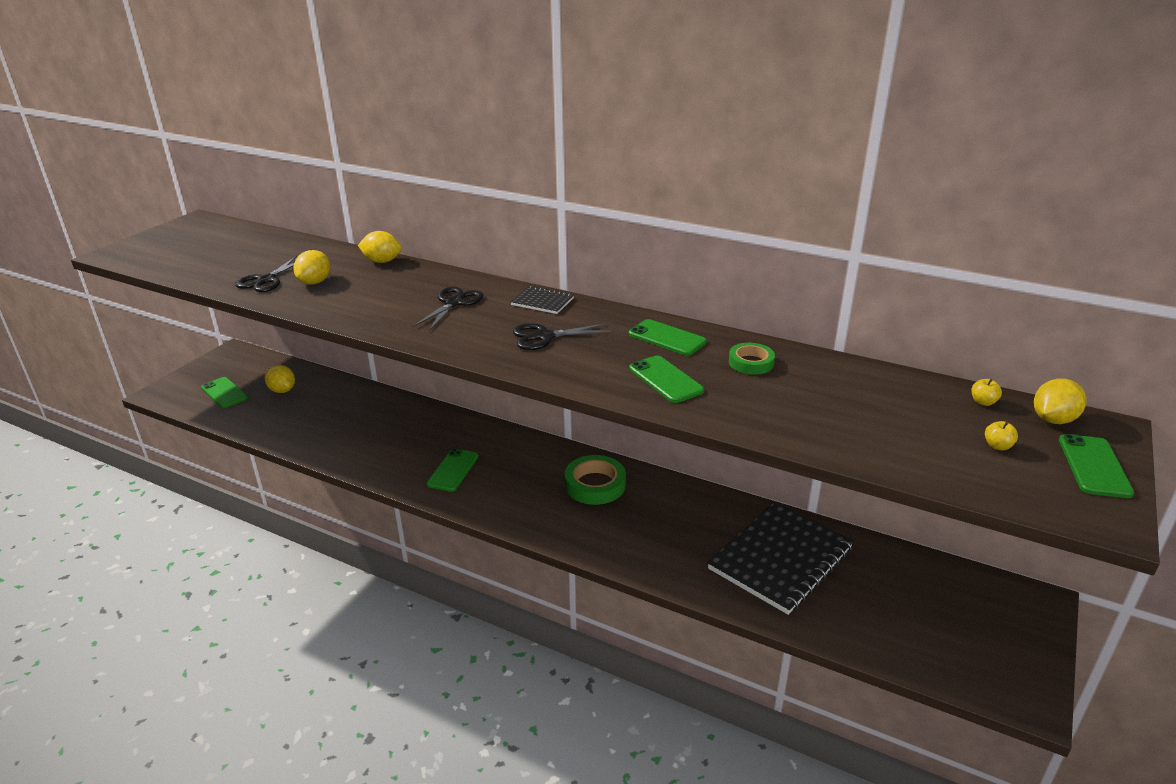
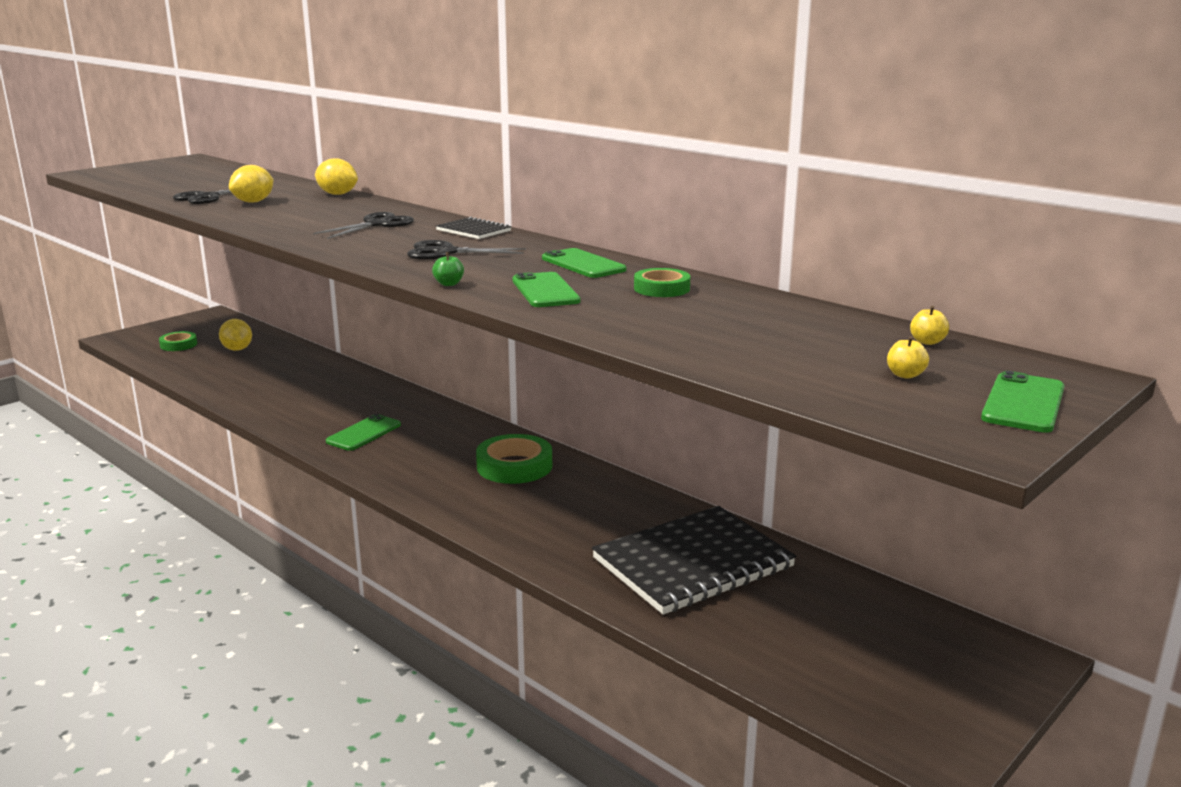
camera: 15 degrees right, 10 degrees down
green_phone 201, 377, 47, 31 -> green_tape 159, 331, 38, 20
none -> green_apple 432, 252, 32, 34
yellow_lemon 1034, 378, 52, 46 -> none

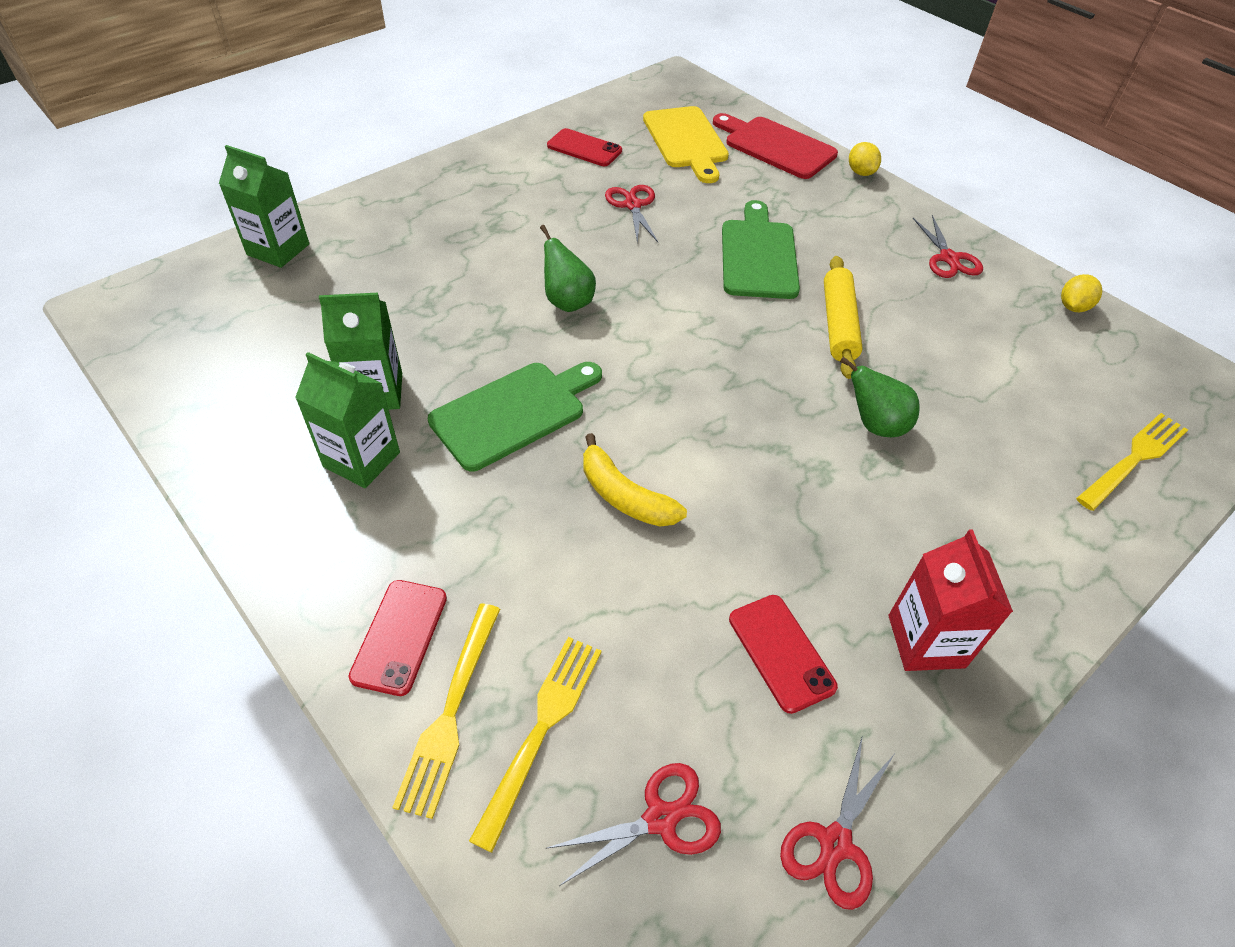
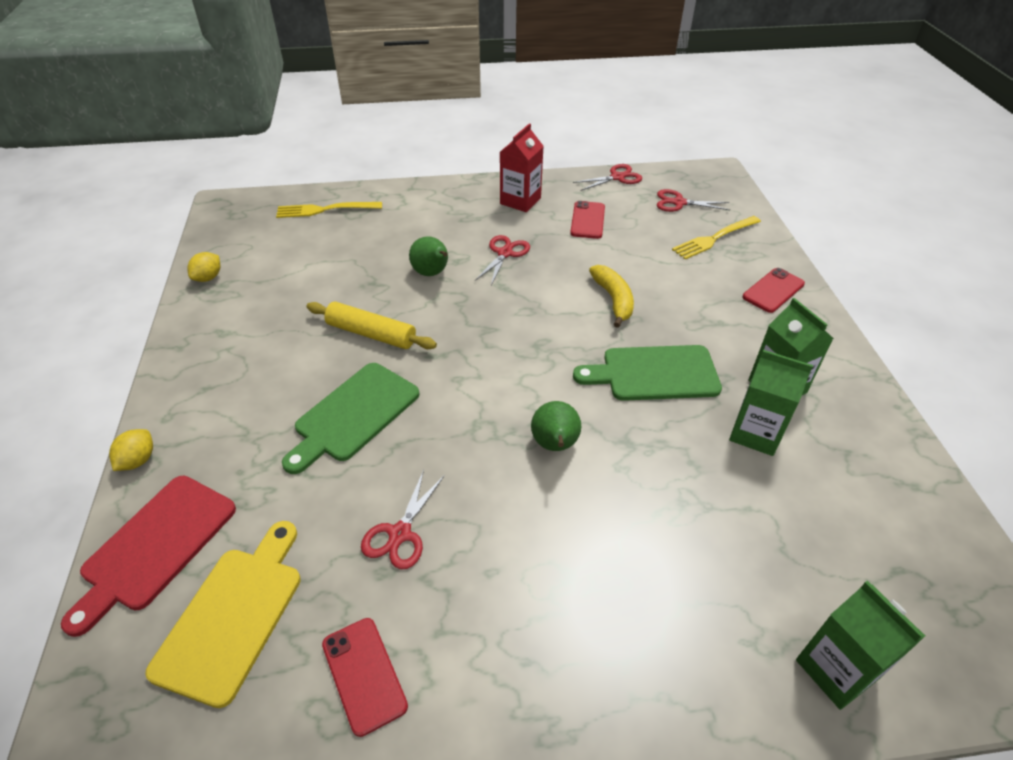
camera: 145 degrees left, 5 degrees down
red_cutting_board 713, 113, 125, 66 -> red_cutting_board 61, 476, 175, 161, 45 degrees clockwise
yellow_lemon 1061, 274, 41, 38 -> yellow_lemon 187, 252, 33, 30, 45 degrees counterclockwise
yellow_rolling_pin 824, 256, 39, 123 -> yellow_rolling_pin 306, 302, 131, 47, 75 degrees clockwise
red_scissors 913, 215, 70, 63 -> red_scissors 475, 235, 55, 50, shifted
yellow_fork 392, 603, 108, 216 -> none

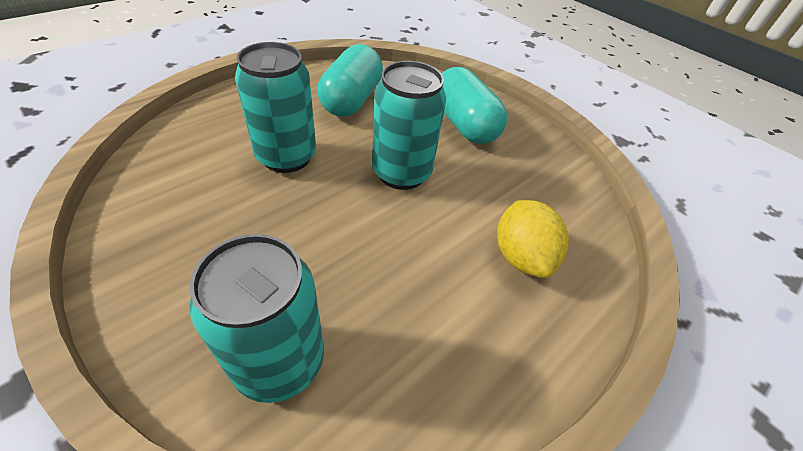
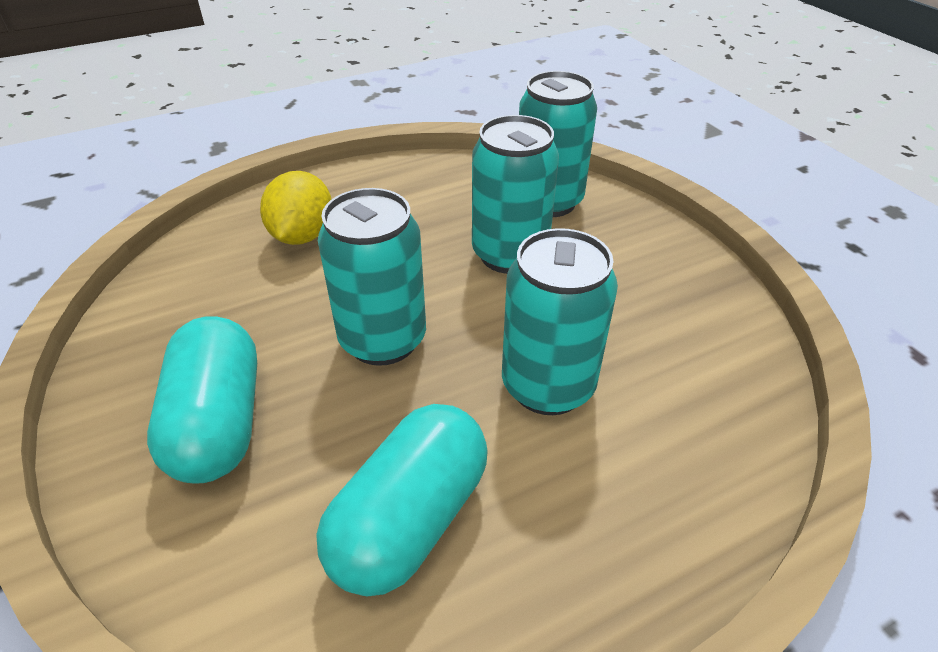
camera: 160 degrees left, 5 degrees down
none -> turquoise_can 472, 115, 87, 159

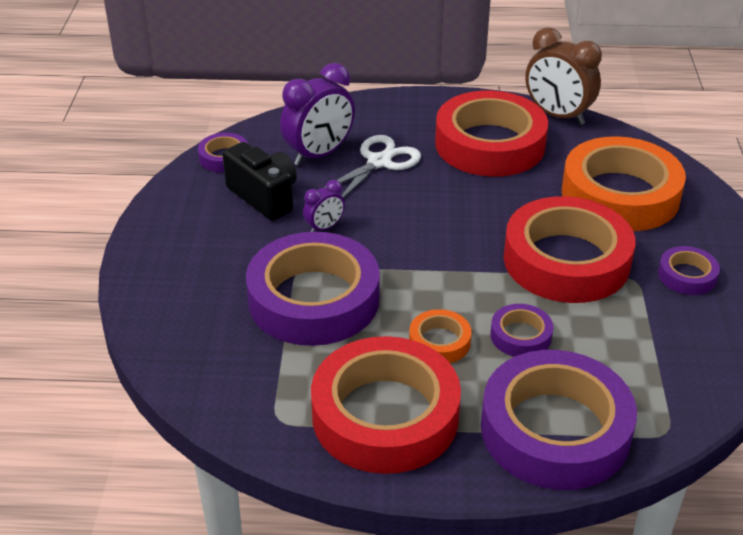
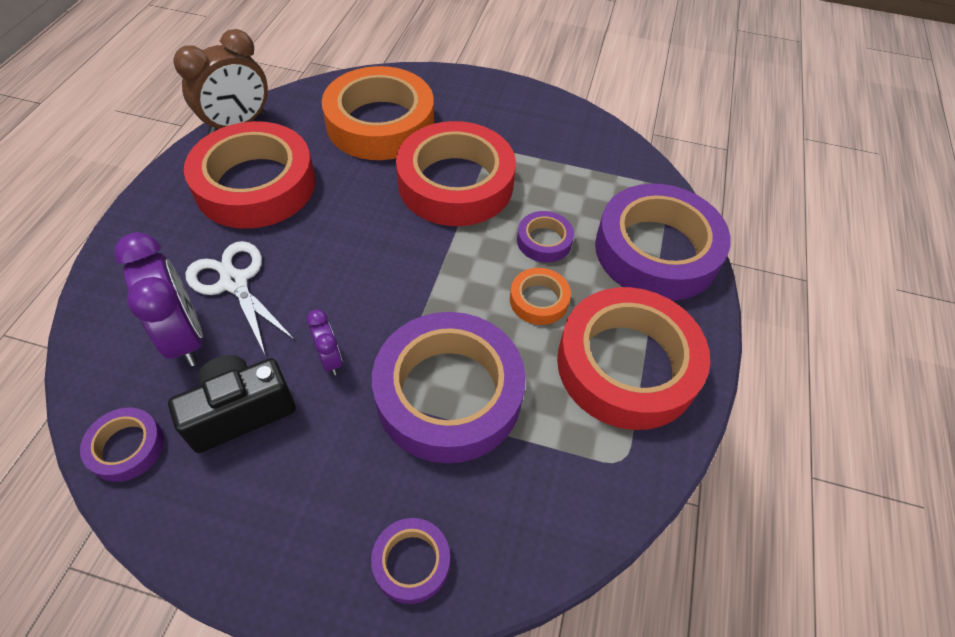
camera: 80 degrees left, 15 degrees up
purple_tape 658, 246, 62, 49 -> purple_tape 371, 518, 79, 86, shifted

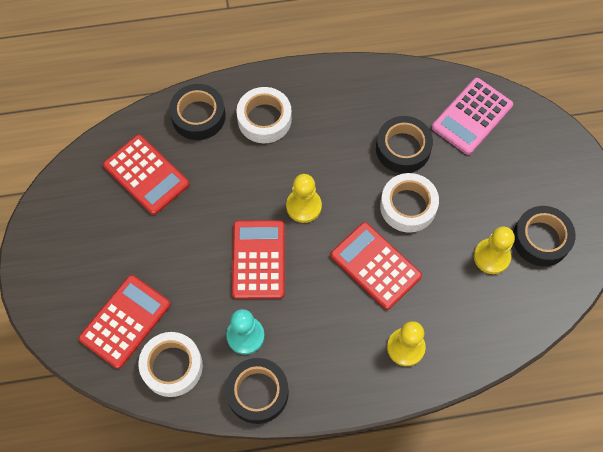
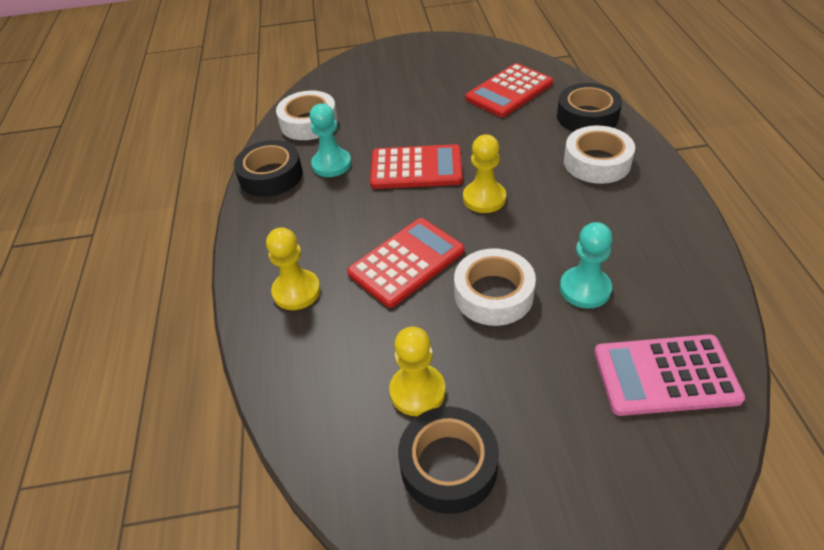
camera: 95 degrees right, 20 degrees down
black_tape 376, 116, 57, 57 -> turquoise_pawn 560, 222, 53, 87
pink_calculator 432, 78, 81, 77 -> pink_calculator 594, 334, 151, 82, 45 degrees counterclockwise
red_calculator 79, 275, 92, 94 -> none

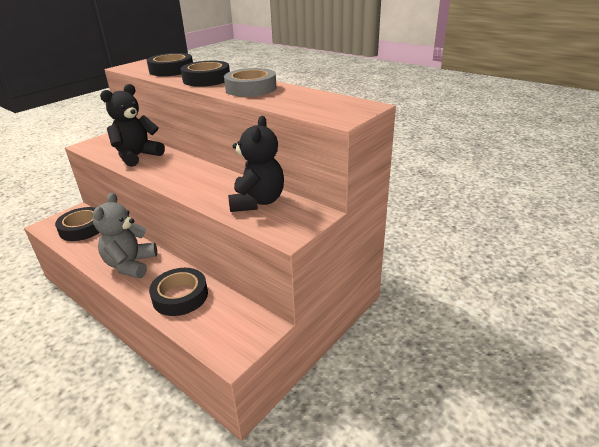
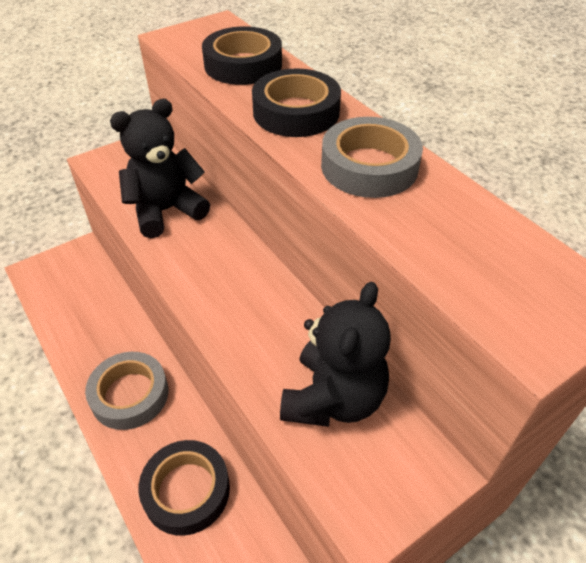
camera: 15 degrees right, 15 degrees up
grey_teddy_bear 93, 193, 64, 85 -> grey_tape 85, 352, 83, 78
black_tape 55, 207, 45, 34 -> none

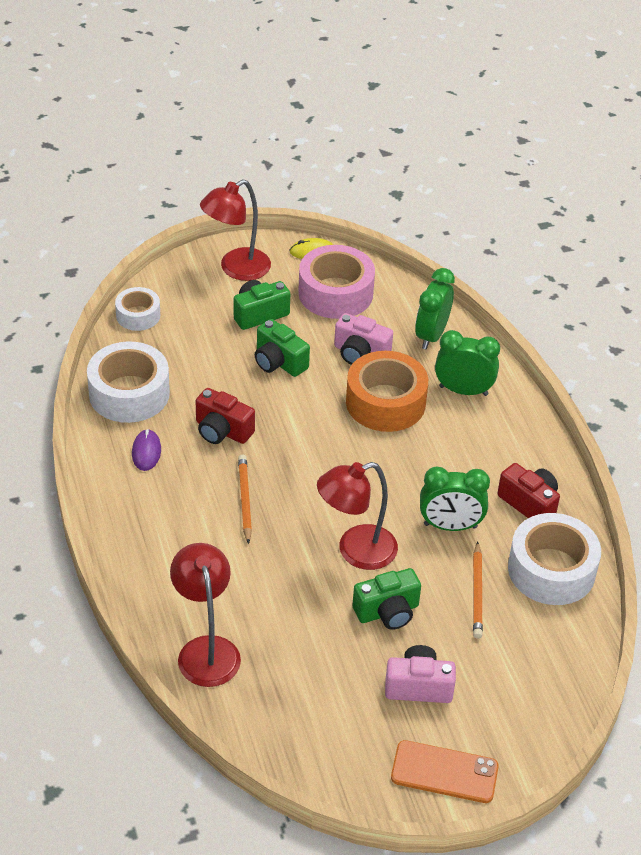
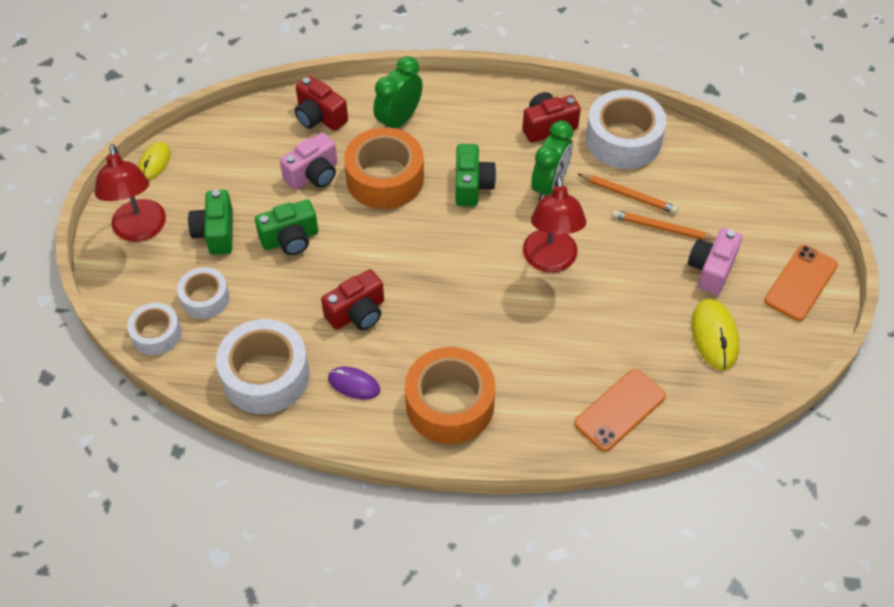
camera: 65 degrees left, 10 degrees up
none -> white_tape 177, 267, 53, 52
green_clock 415, 268, 40, 81 -> red_camera 295, 76, 53, 55
none -> orange_tape 405, 347, 91, 97
green_camera 352, 568, 69, 62 -> green_camera 456, 144, 40, 62, shifted
red_lamp 170, 543, 71, 144 -> orange_phone 574, 369, 92, 83
orange_pencil 238, 454, 14, 90 -> orange_pencil 612, 210, 104, 31, shifted
none -> yellow_mouse 691, 299, 48, 71
pink_tape 298, 245, 77, 74 -> none

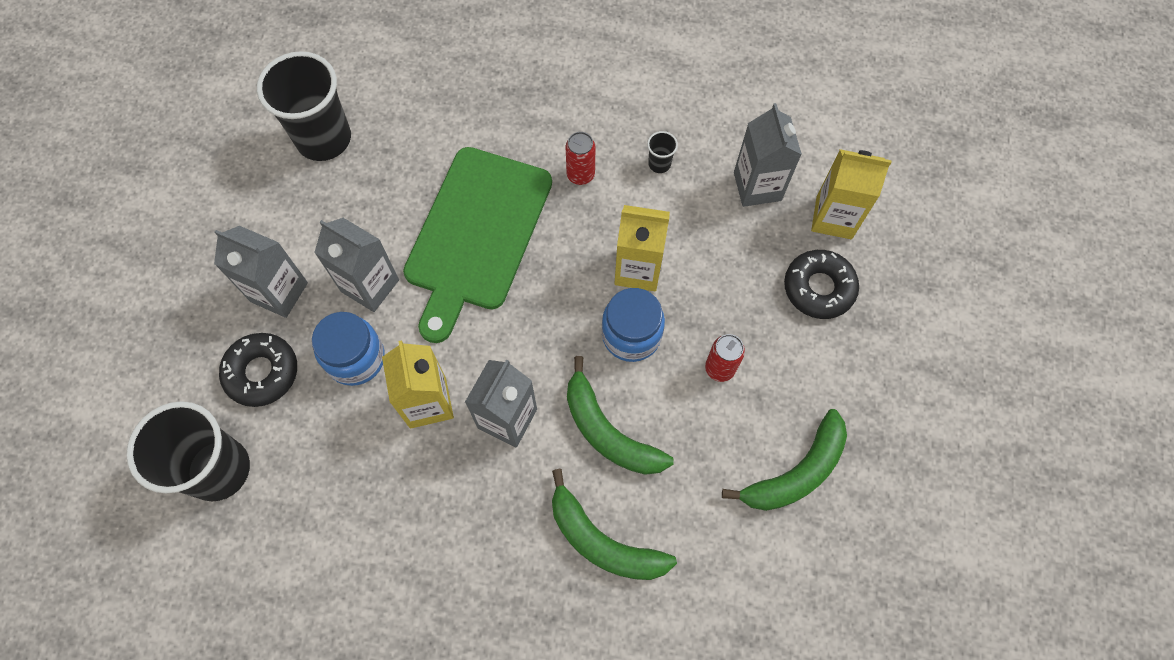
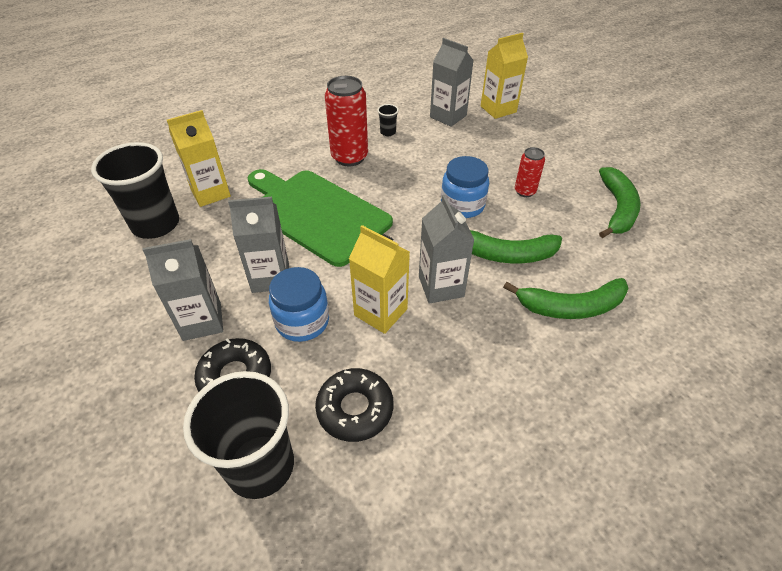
camera: 40 degrees left, 20 degrees down
yellow_carton 614, 205, 56, 86 -> yellow_carton 167, 110, 64, 97, shifted
green_cutting_board 403, 147, 149, 196 -> green_cutting_board 248, 169, 145, 98, 150 degrees clockwise
black_donut 784, 250, 75, 69 -> black_donut 315, 368, 78, 74, shifted
red_can 566, 132, 29, 53 -> red_can 325, 76, 43, 90, x1.81

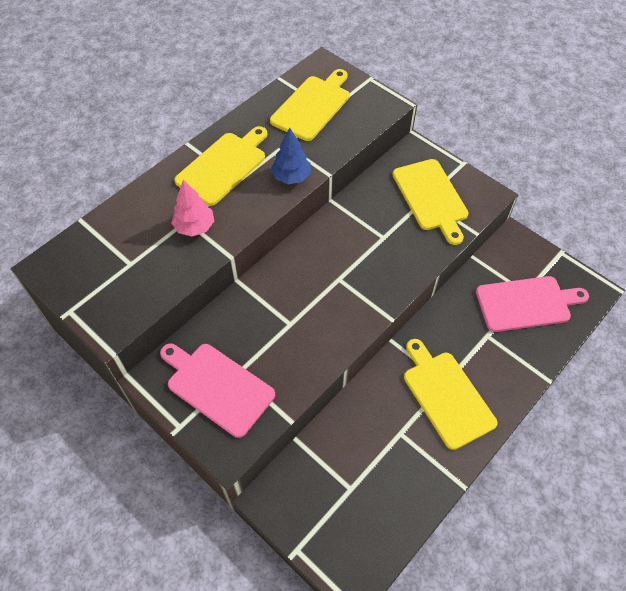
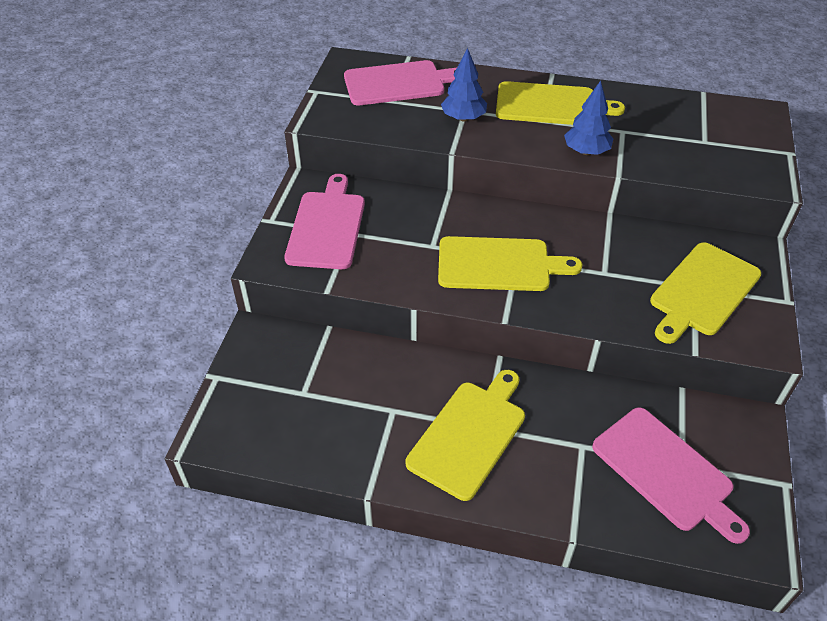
camera: 60 degrees right, 10 degrees down
none -> pink_cutting_board 344, 60, 113, 45
yellow_cutting_board 270, 69, 80, 72 -> yellow_cutting_board 438, 236, 144, 55, shifted
pink_tree 171, 180, 43, 56 -> blue_tree 441, 48, 46, 73

